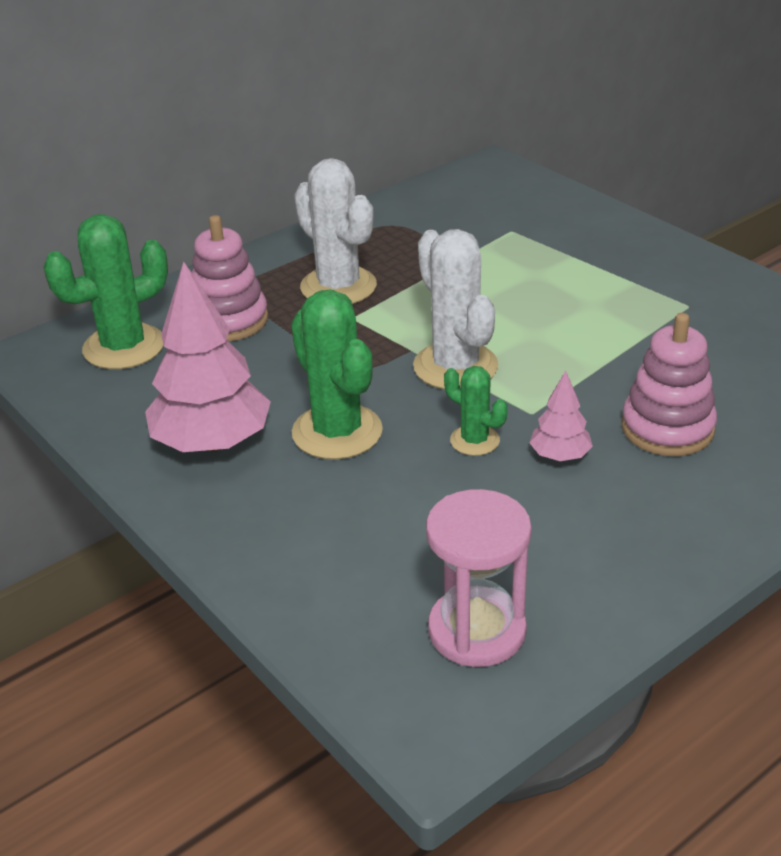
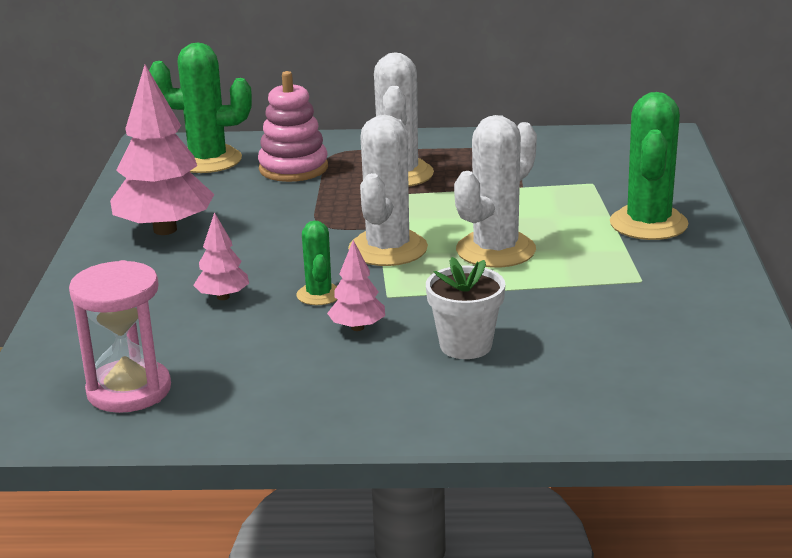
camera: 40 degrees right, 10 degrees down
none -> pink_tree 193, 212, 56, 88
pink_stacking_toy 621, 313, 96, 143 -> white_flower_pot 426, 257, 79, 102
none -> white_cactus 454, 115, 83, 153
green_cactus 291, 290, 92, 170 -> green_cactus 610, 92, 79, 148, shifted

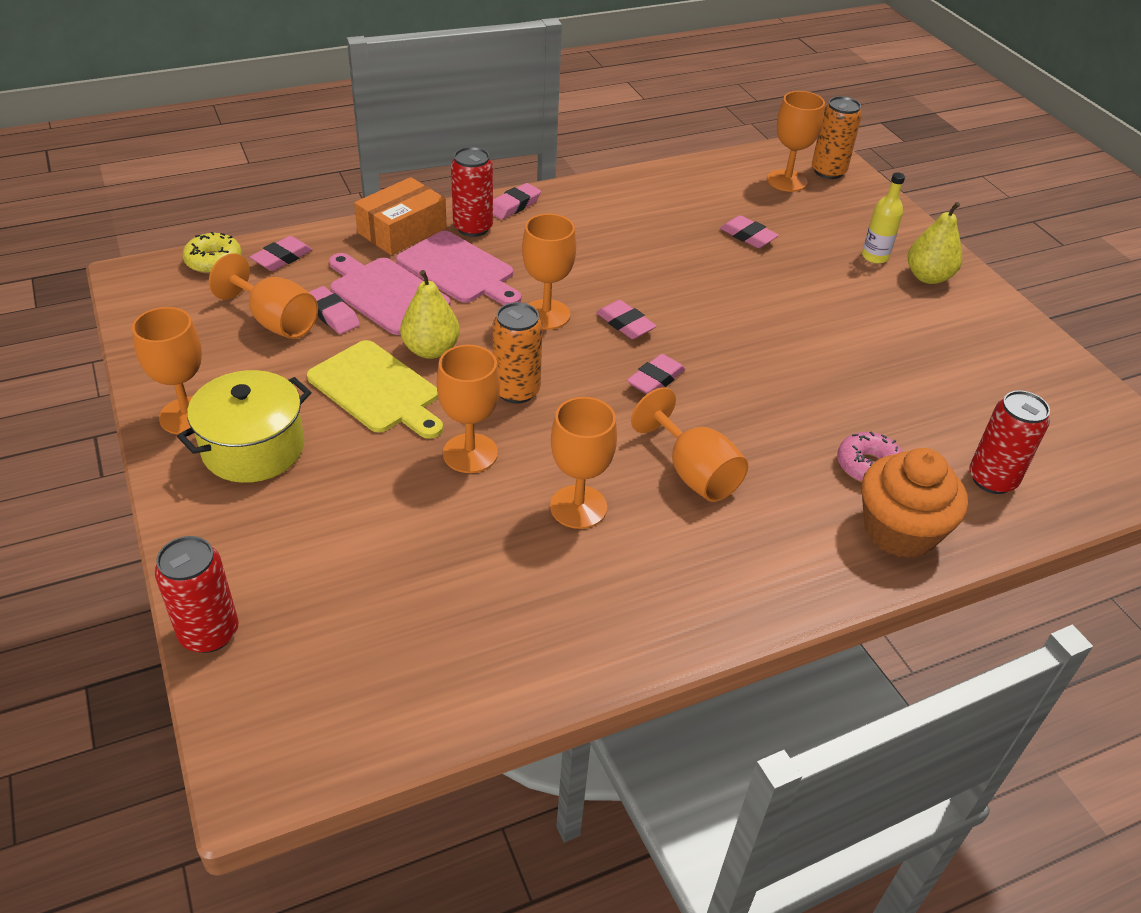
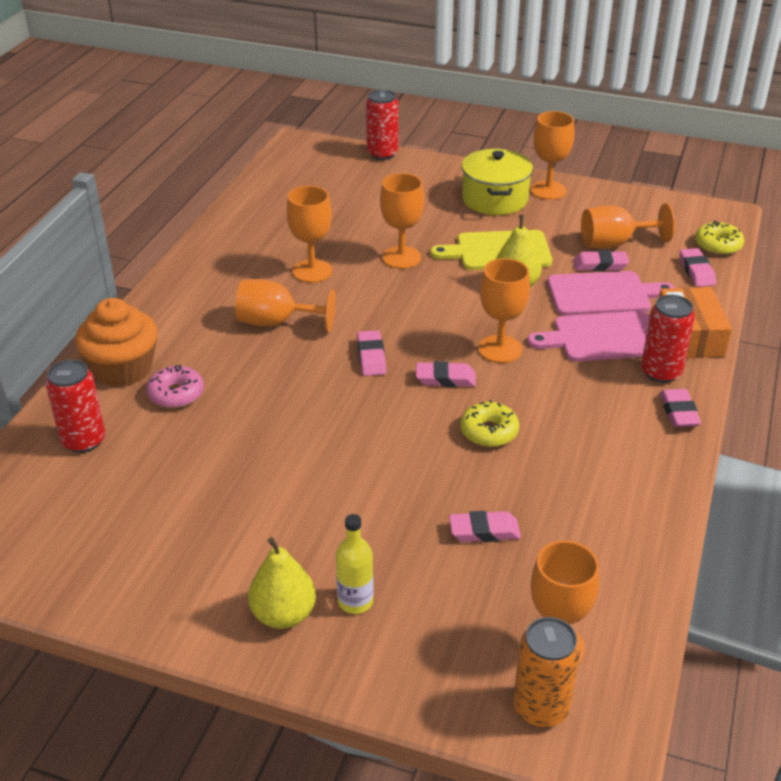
camera: 135 degrees right, 5 degrees down
none -> yellow_donut 460, 400, 59, 47
orange_can 493, 302, 50, 102 -> none

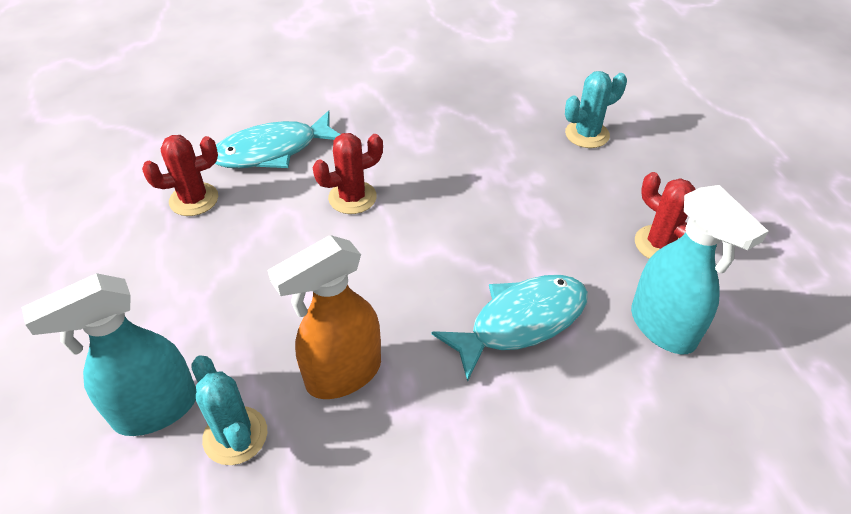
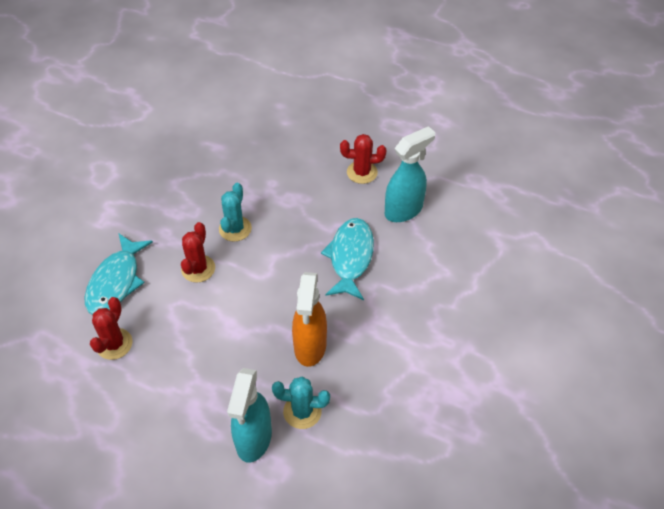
camera: 50 degrees left, 5 degrees up
turquoise_cactus 565, 71, 62, 77 -> turquoise_cactus 219, 183, 33, 59, shifted
turquoise_spray_bottle 631, 185, 138, 169 -> turquoise_spray_bottle 385, 126, 51, 96, 45 degrees counterclockwise

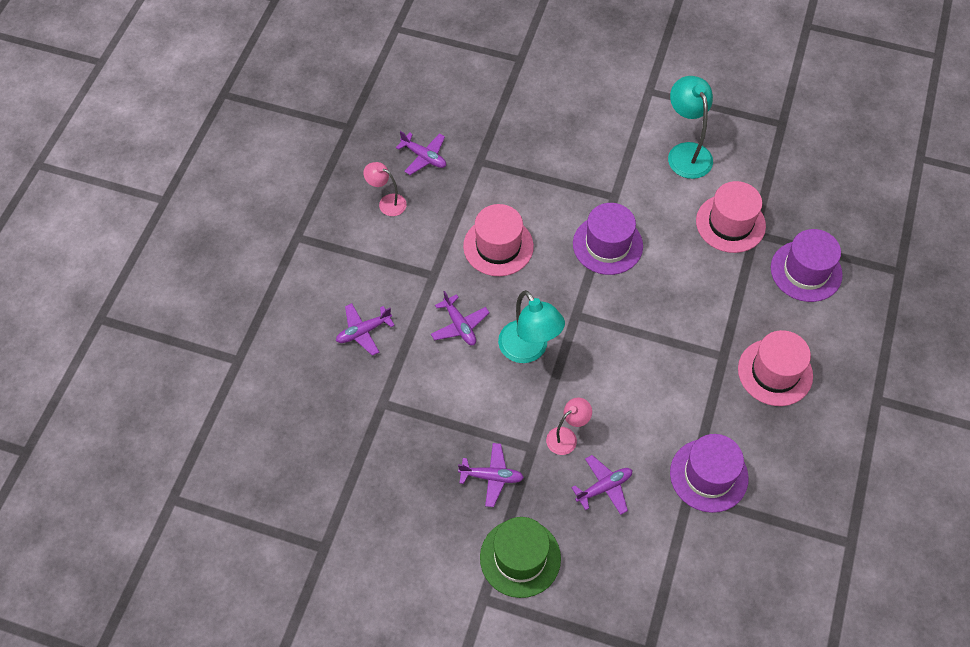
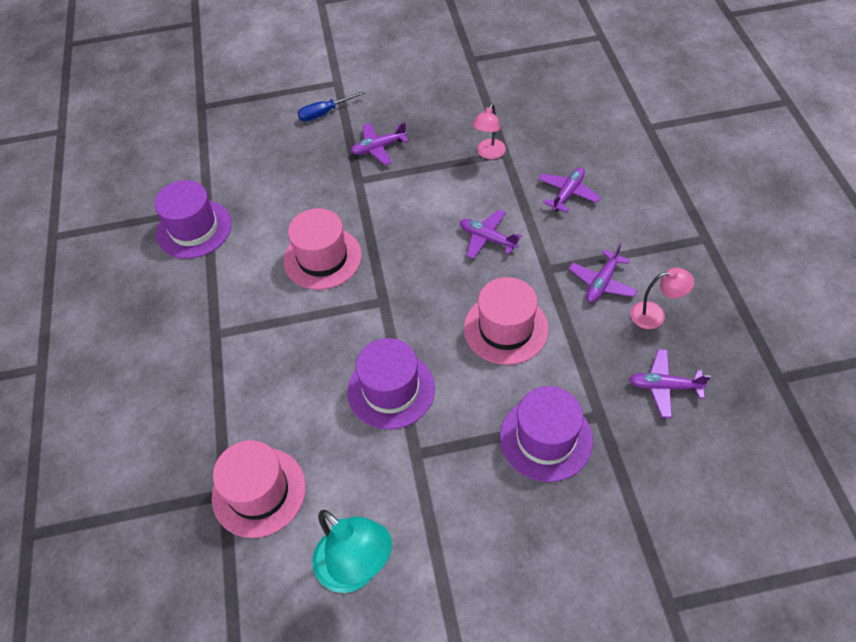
camera: 155 degrees right, 5 degrees down
pink_hat 738, 330, 75, 76 -> pink_hat 284, 208, 78, 82, shifted
green_hat 480, 517, 81, 81 -> blue_screwdriver 298, 91, 67, 31
pink_lamp 546, 398, 46, 57 -> pink_lamp 472, 104, 34, 55, shifted
purple_hat 771, 229, 72, 73 -> purple_hat 500, 386, 93, 96, shifted
purple_plane 571, 455, 61, 60 -> purple_plane 569, 243, 69, 59, shifted
turquoise_lamp 498, 290, 67, 73 -> none

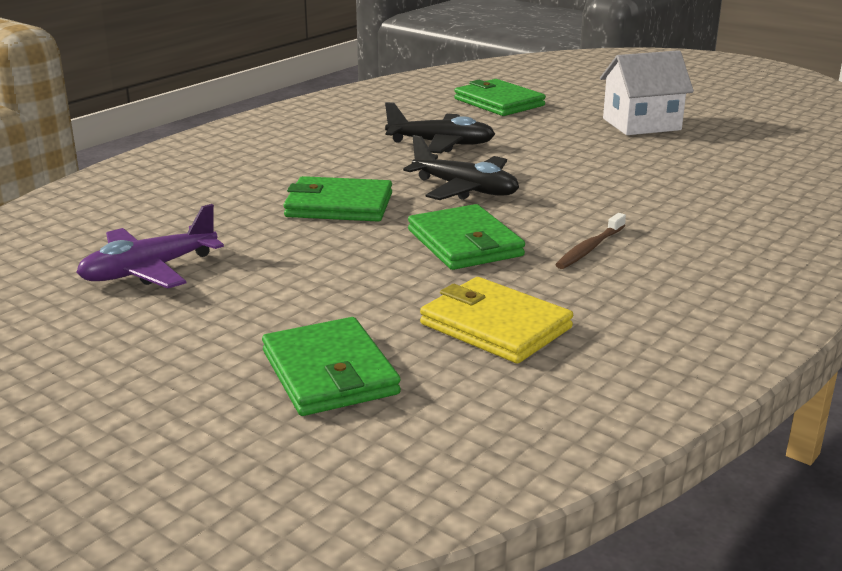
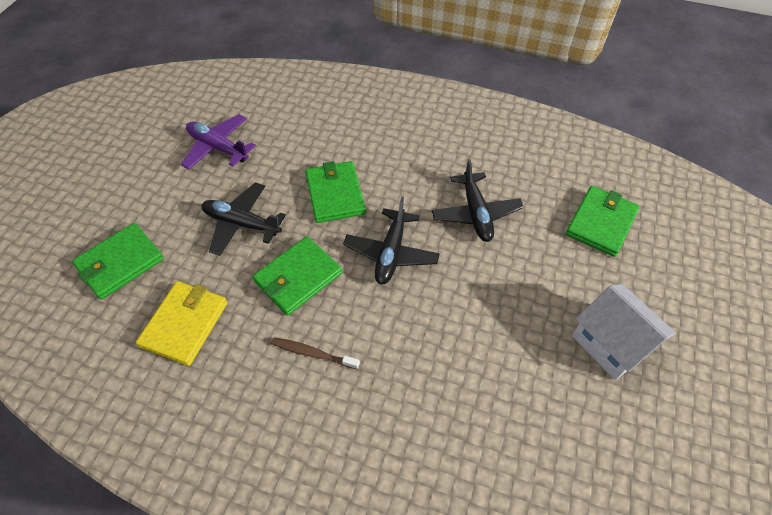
camera: 70 degrees right, 30 degrees up
none -> black_plane 202, 182, 84, 74

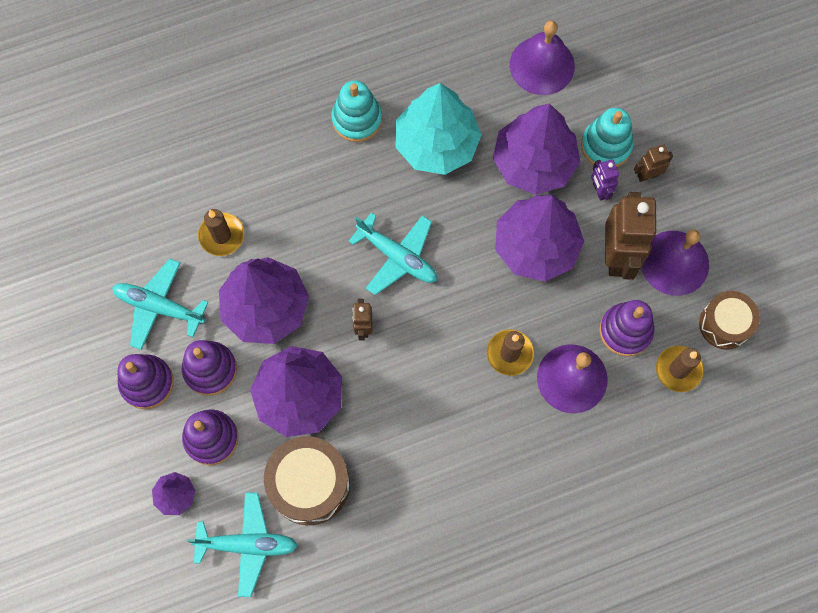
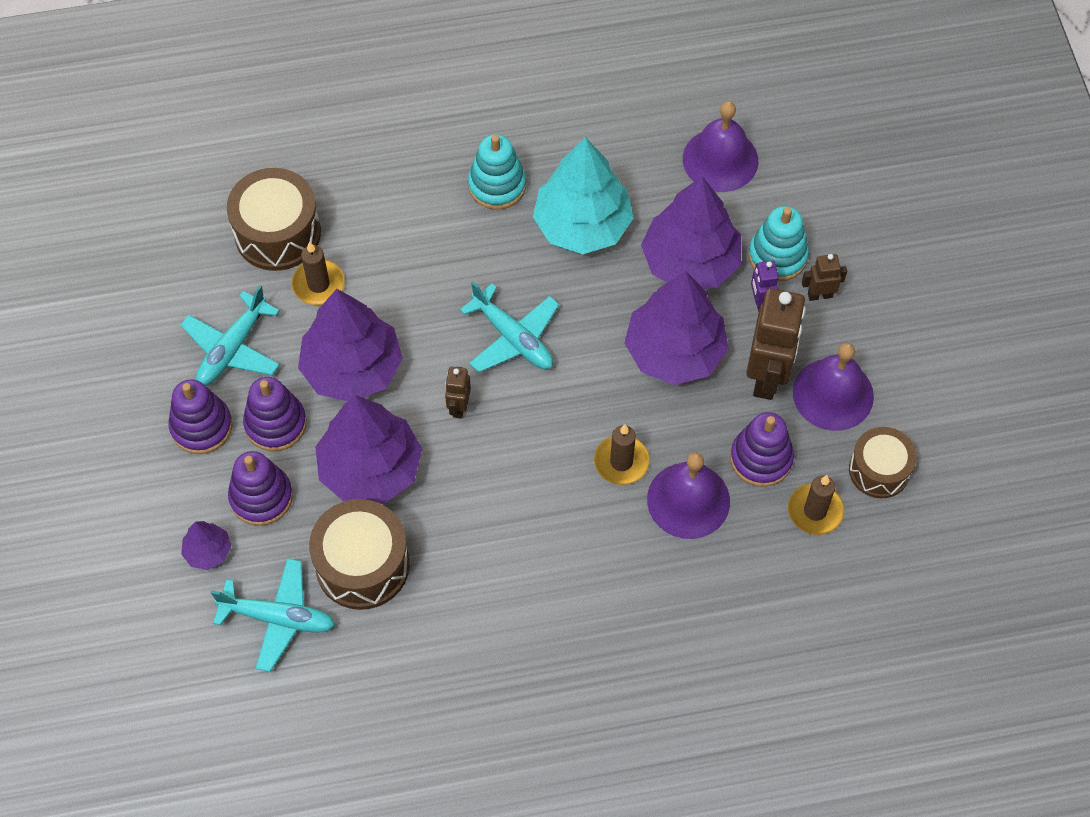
camera: 10 degrees right, 10 degrees down
turquoise_plane 112, 258, 97, 92 -> turquoise_plane 181, 285, 99, 101, 90 degrees counterclockwise
none -> brown_drum 227, 168, 94, 103

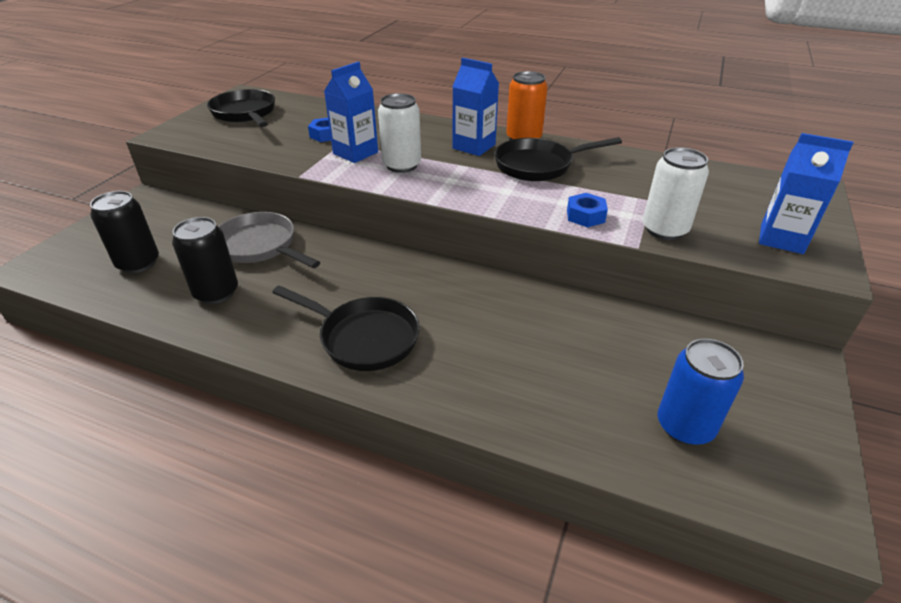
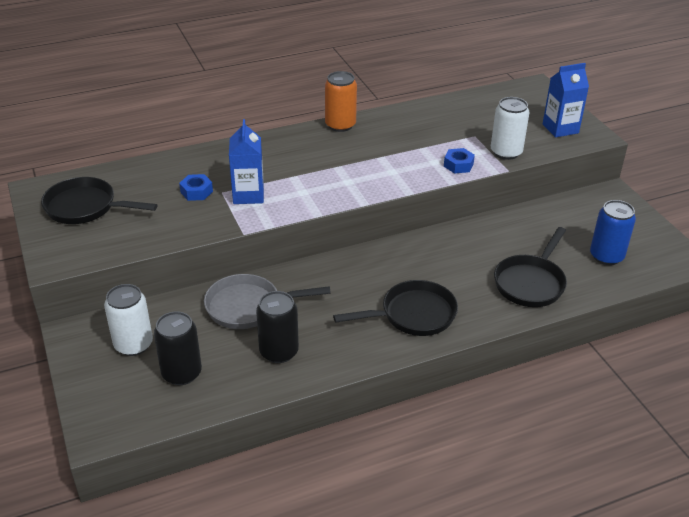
camera: 45 degrees left, 0 degrees up
white_can 378, 93, 43, 80 -> white_can 104, 284, 49, 72, shifted
black_pan 494, 137, 128, 44 -> black_pan 494, 227, 73, 80, shifted
blue_carton 452, 58, 47, 98 -> none

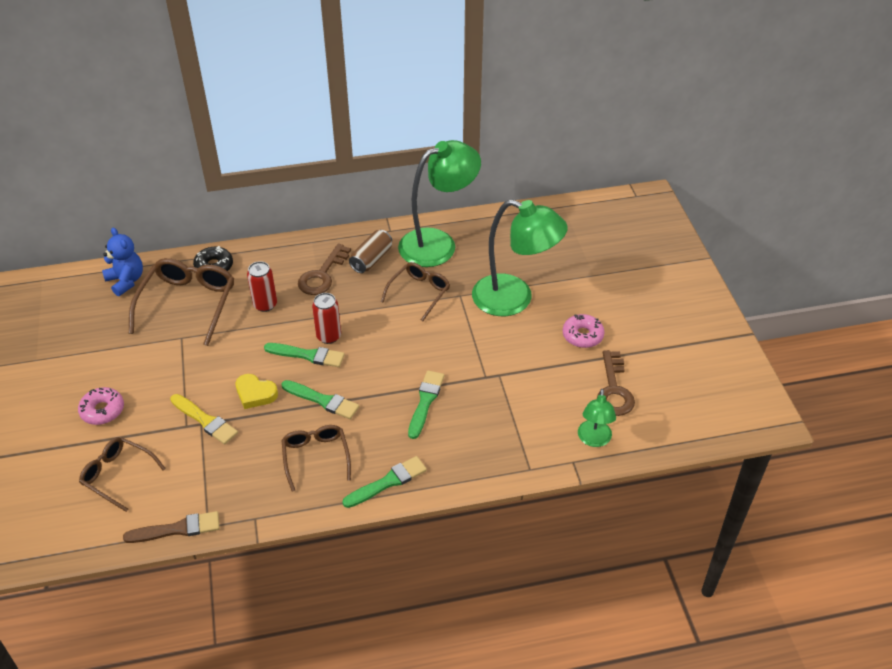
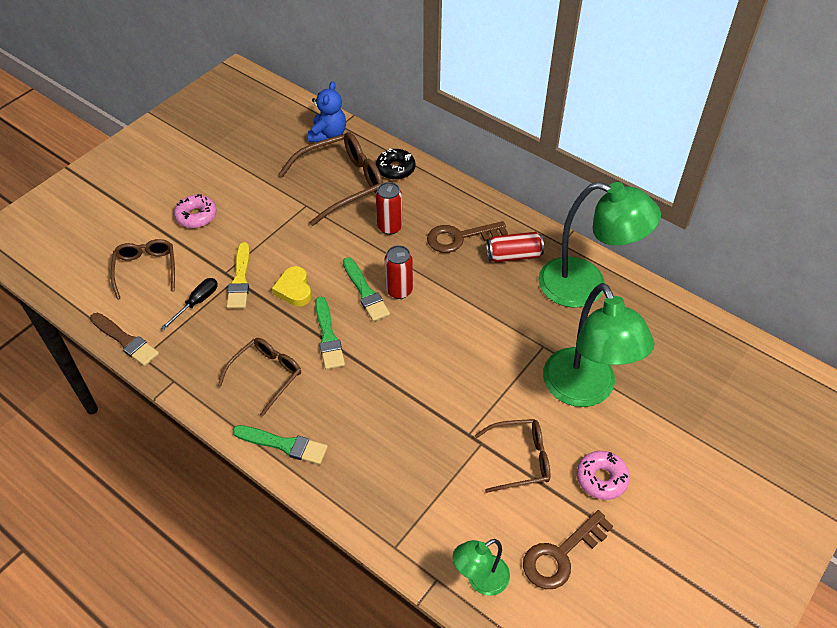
camera: 50 degrees right, 5 degrees up
none -> black_screwdriver 161, 278, 57, 52
brown_glasses 381, 262, 69, 59 -> brown_glasses 475, 419, 75, 74, shifted
brown_can 349, 230, 43, 43 -> red_can 486, 232, 58, 30
green_brush 408, 370, 36, 69 -> none

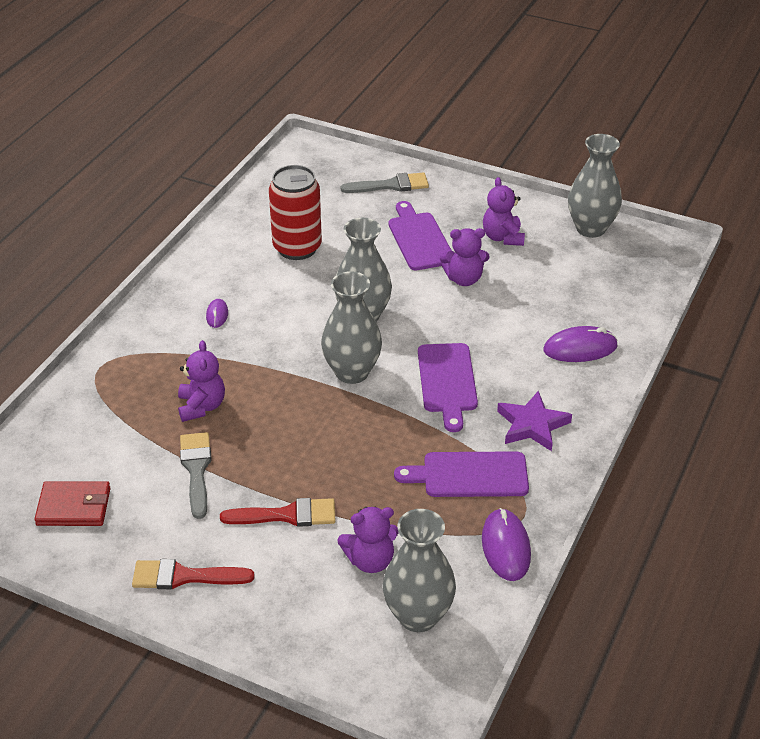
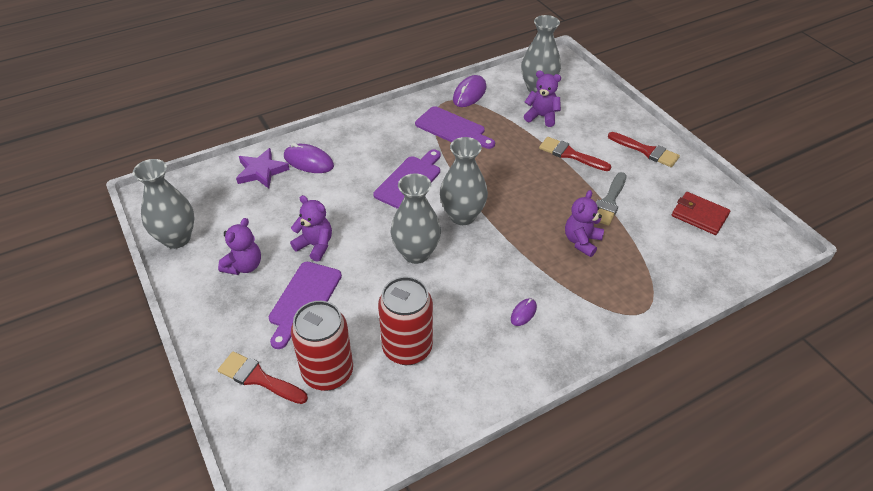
camera: 145 degrees left, 5 degrees up
grey_brush 341, 172, 88, 21 -> red_brush 218, 351, 90, 53
purple_star 497, 391, 75, 60 -> purple_star 236, 148, 54, 41, shifted
none -> red_can 291, 301, 62, 90

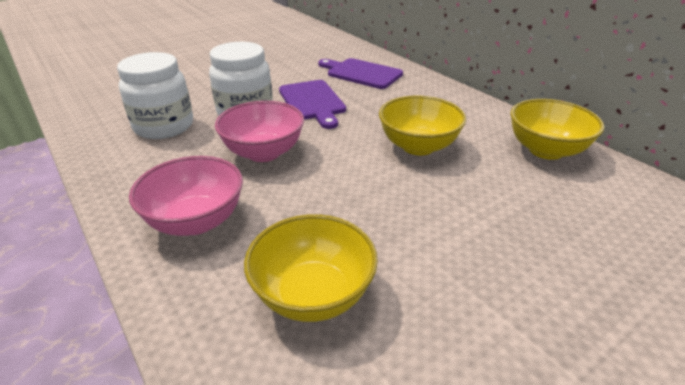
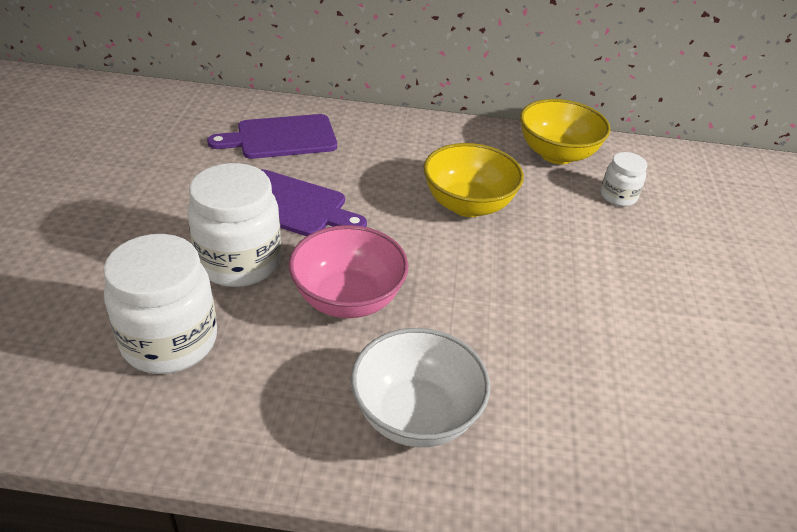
camera: 50 degrees left, 5 degrees up
pink_bowl 129, 156, 114, 80 -> white_bowl 351, 328, 139, 119
none -> white_jar 601, 152, 46, 54
yellow_bowl 244, 214, 134, 108 -> none

